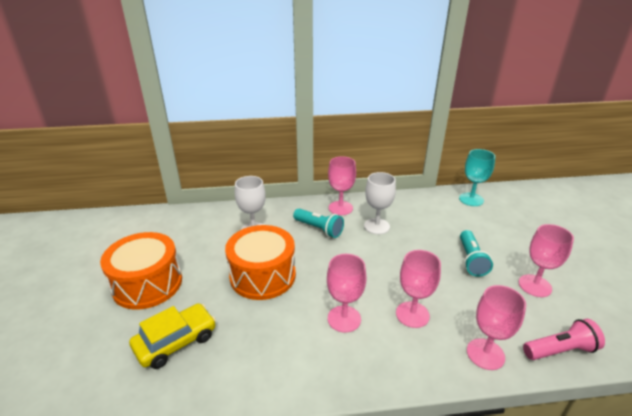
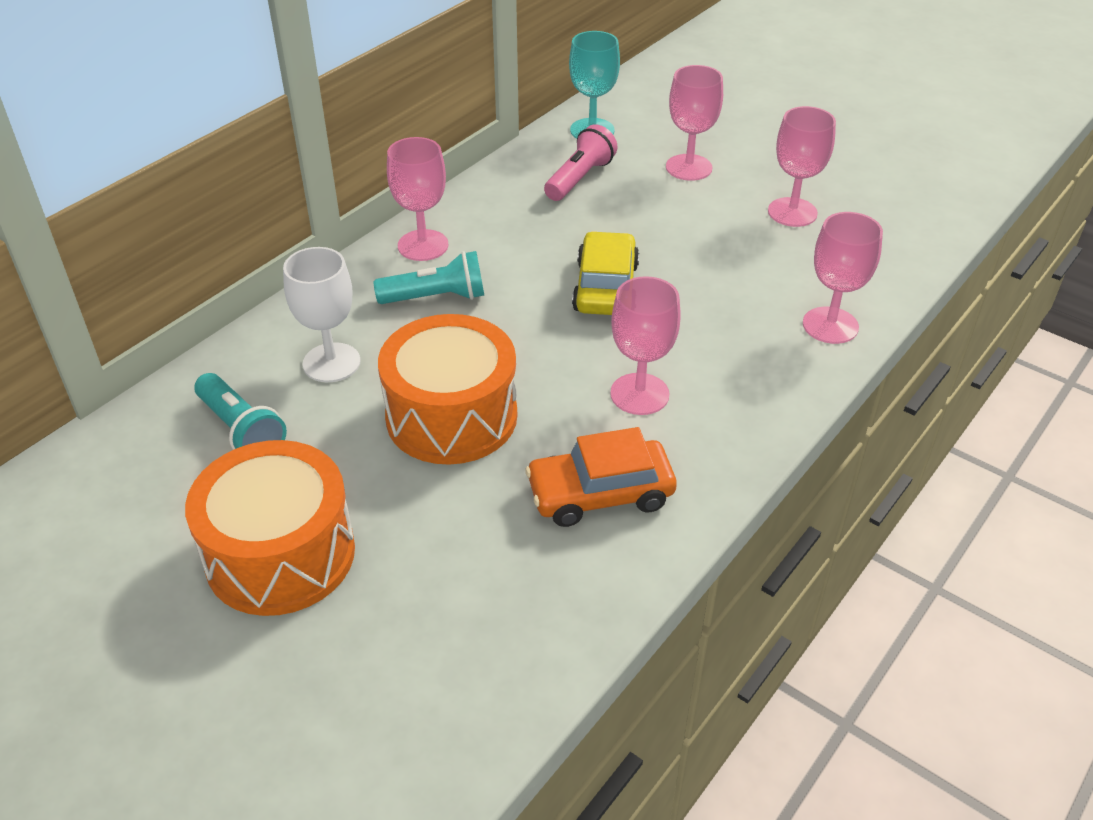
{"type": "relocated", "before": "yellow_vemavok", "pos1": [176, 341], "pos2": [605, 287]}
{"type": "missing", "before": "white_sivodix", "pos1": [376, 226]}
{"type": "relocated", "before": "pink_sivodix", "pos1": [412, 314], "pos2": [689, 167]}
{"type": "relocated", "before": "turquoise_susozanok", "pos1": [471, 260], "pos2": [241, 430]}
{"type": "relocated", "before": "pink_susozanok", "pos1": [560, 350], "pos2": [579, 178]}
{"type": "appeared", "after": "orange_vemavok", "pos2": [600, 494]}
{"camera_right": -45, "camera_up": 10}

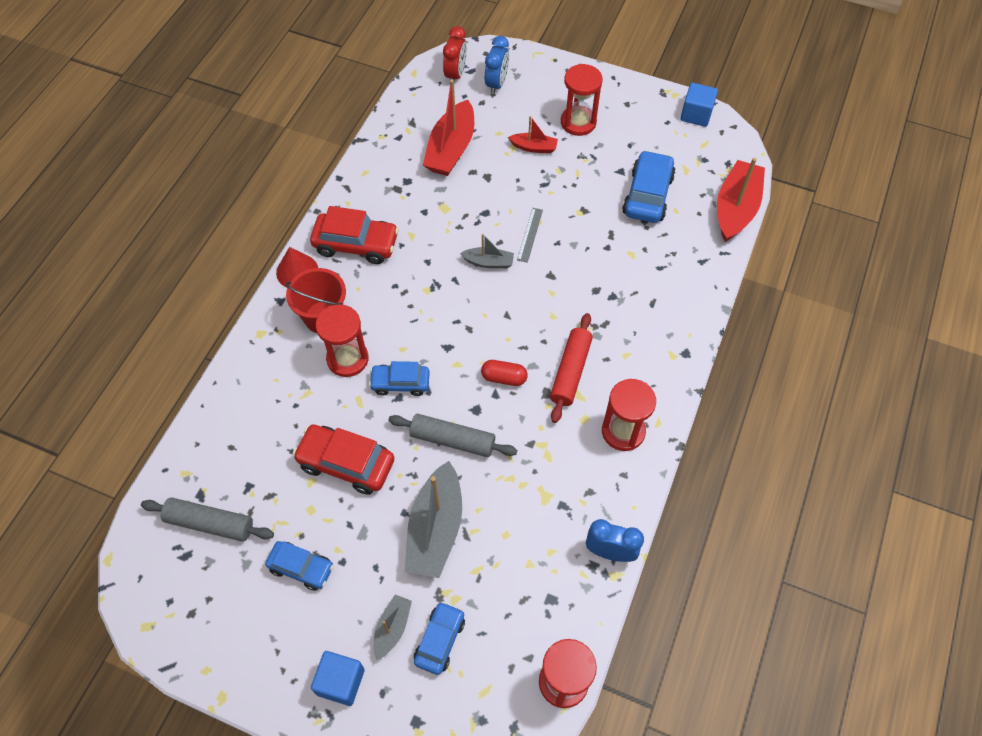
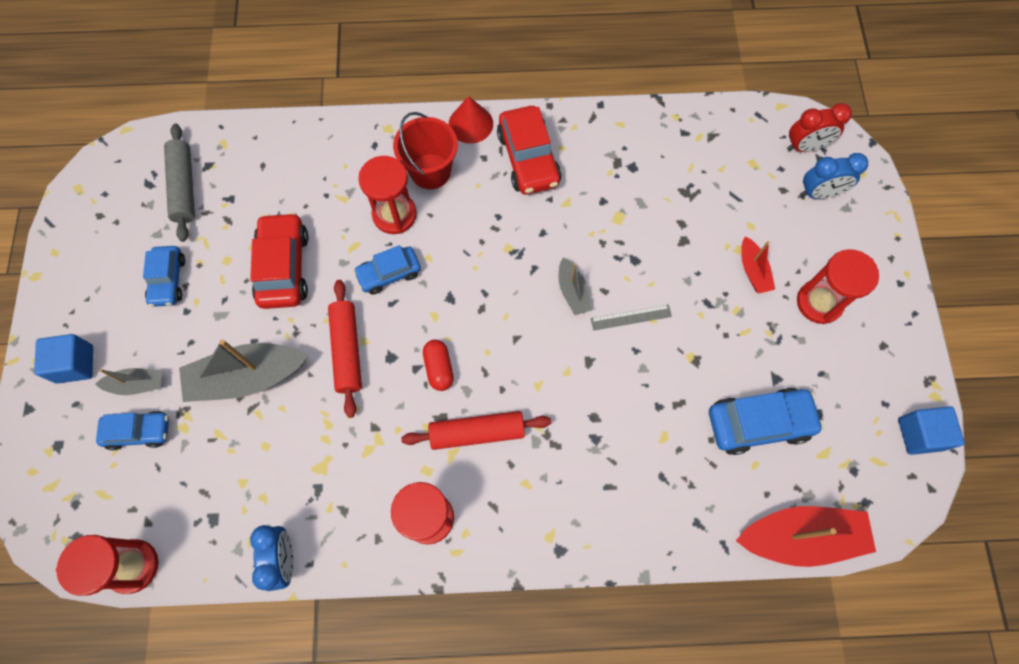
{"type": "spun", "before": "blue_vemavok", "pos1": [400, 383], "pos2": [389, 274], "turn": -90}
{"type": "colour", "before": "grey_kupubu", "after": "red_kupubu", "pos1": [452, 440], "pos2": [347, 350]}
{"type": "missing", "before": "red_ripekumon", "pos1": [451, 149]}
{"camera_right": 65, "camera_up": 10}

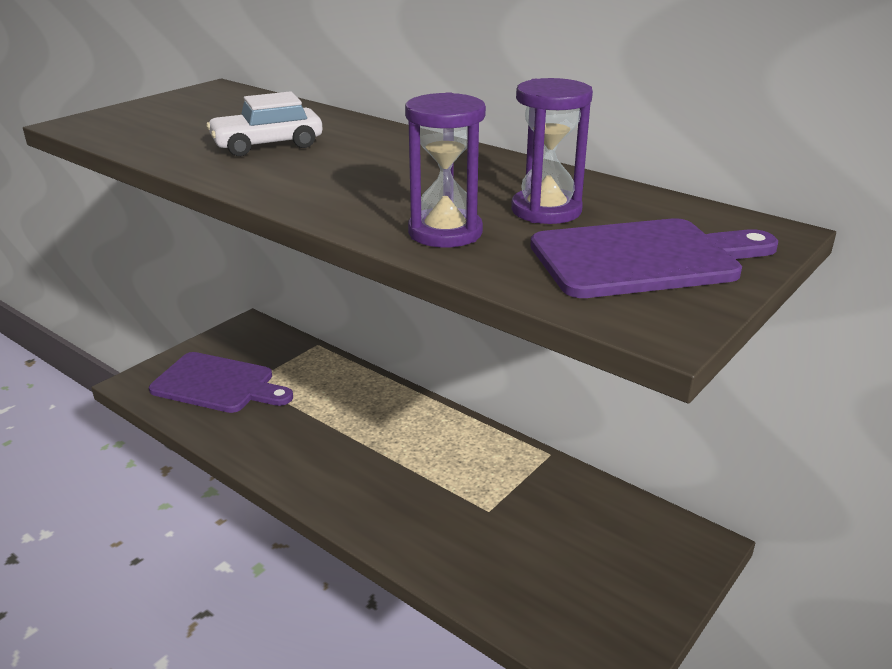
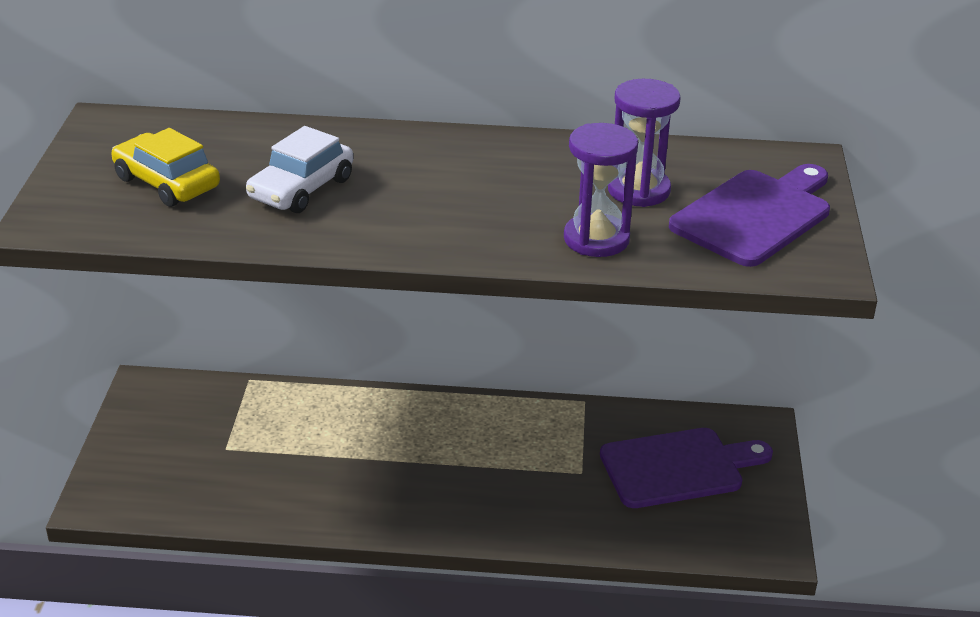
{"type": "relocated", "before": "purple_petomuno", "pos1": [218, 384], "pos2": [678, 468]}
{"type": "appeared", "after": "yellow_vemavok", "pos2": [167, 183]}
{"camera_right": -35, "camera_up": 5}

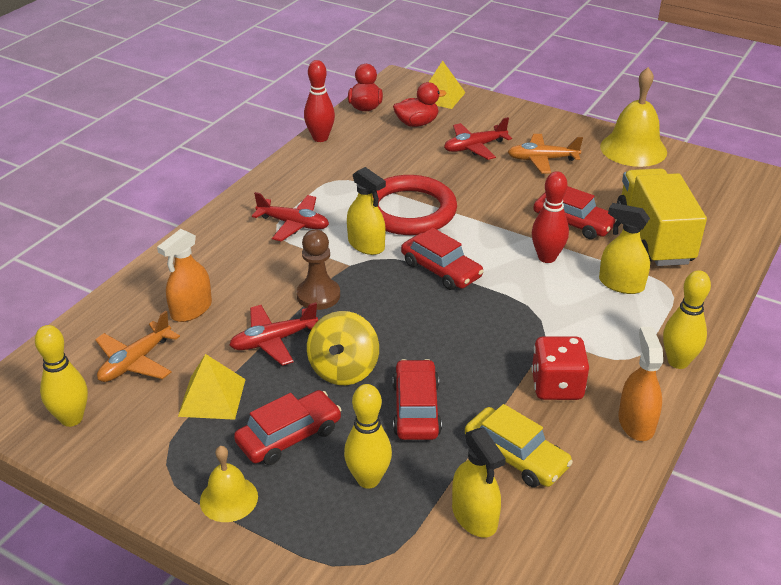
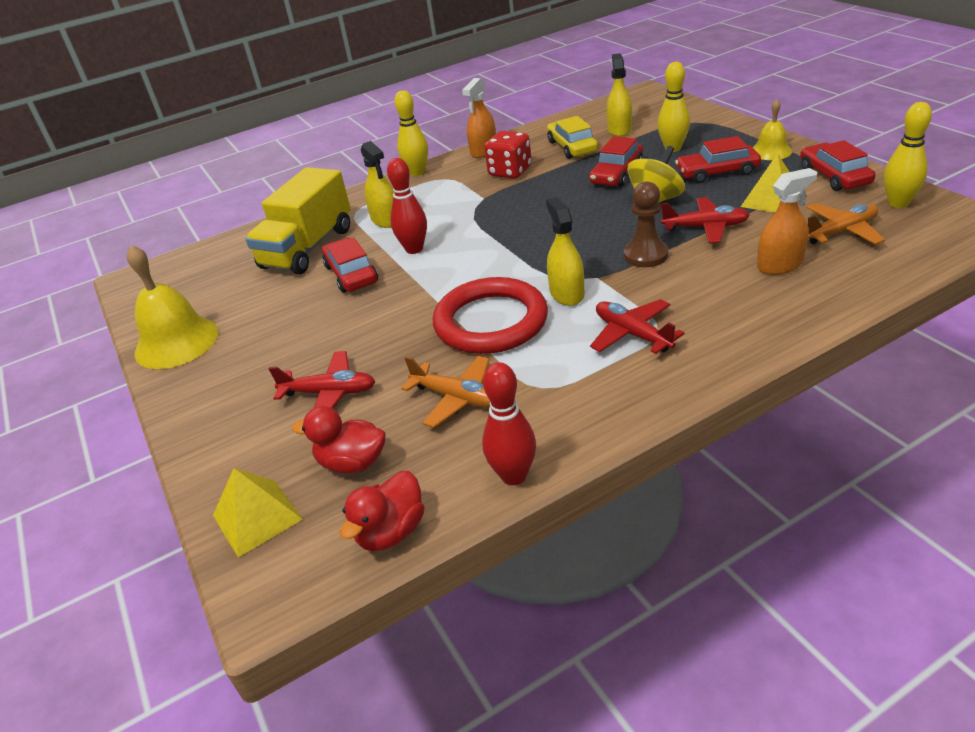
{"type": "relocated", "before": "red_vemavok", "pos1": [441, 270], "pos2": [834, 176]}
{"type": "relocated", "before": "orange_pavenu", "pos1": [542, 160], "pos2": [457, 398]}
{"camera_right": -145, "camera_up": 0}

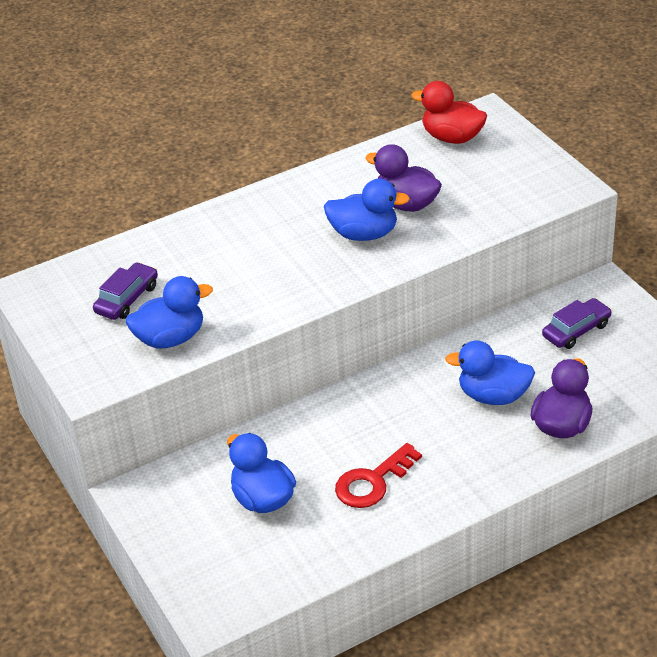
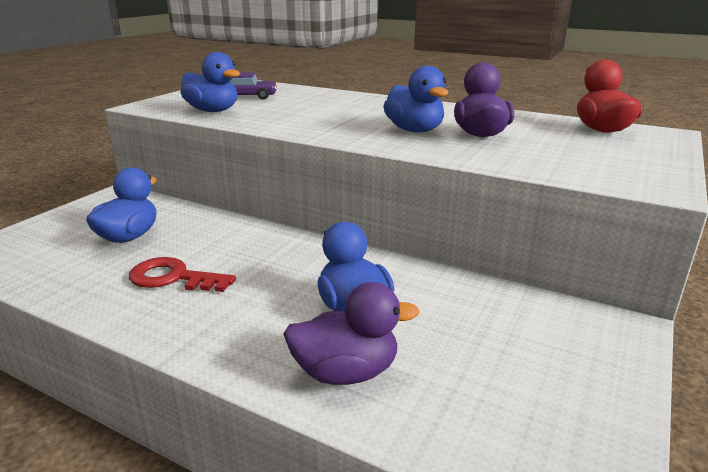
{"type": "missing", "before": "purple_vemavok", "pos1": [576, 330]}
{"camera_right": 55, "camera_up": -15}

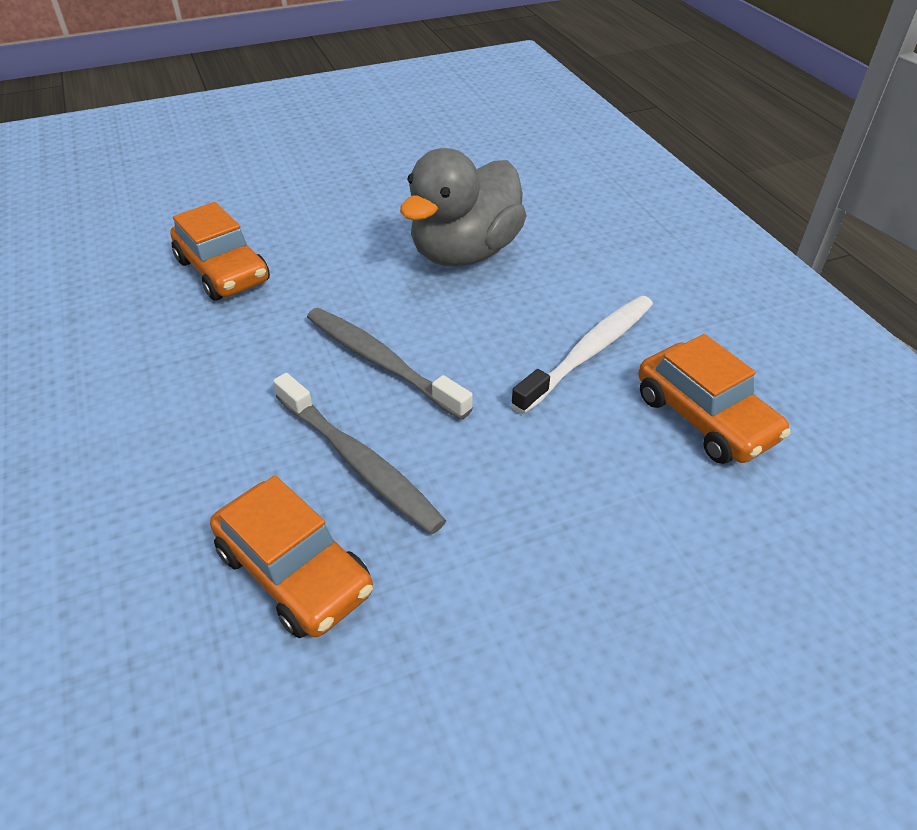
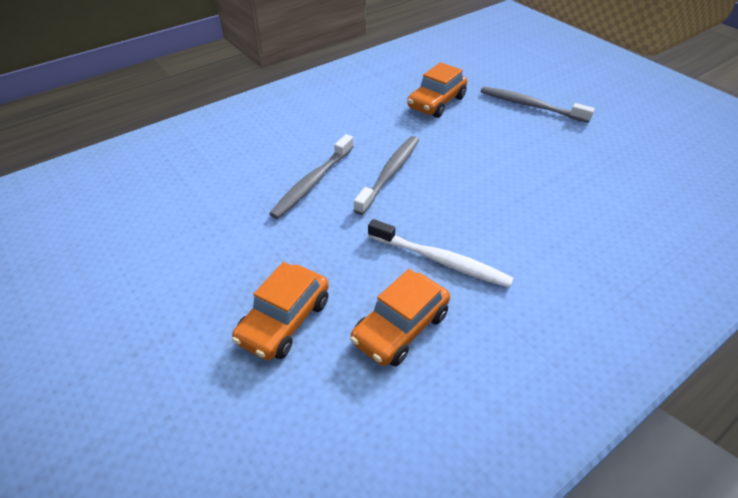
{"type": "relocated", "before": "orange_vemavok", "pos1": [294, 571], "pos2": [284, 321]}
{"type": "missing", "before": "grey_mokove", "pos1": [465, 253]}
{"type": "appeared", "after": "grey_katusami", "pos2": [530, 106]}
{"camera_right": 75, "camera_up": 0}

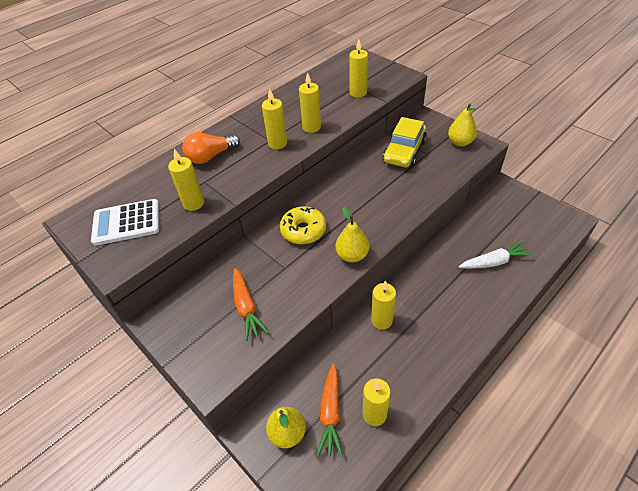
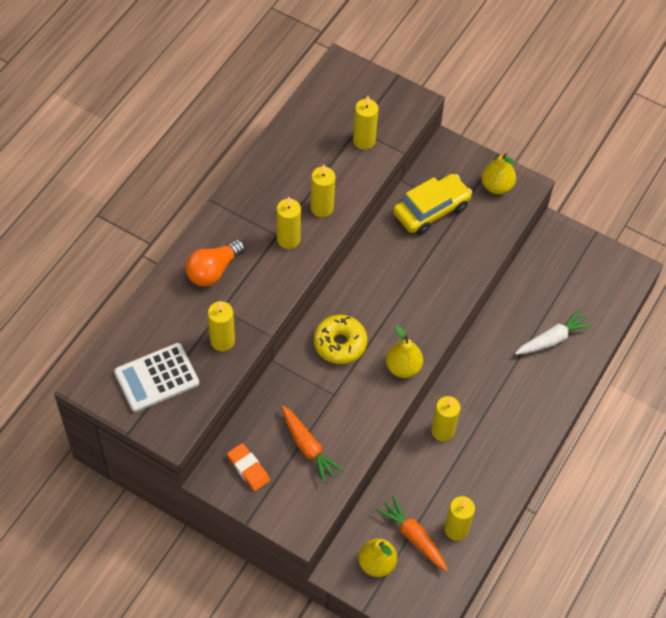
{"type": "spun", "before": "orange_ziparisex", "pos1": [330, 413], "pos2": [413, 537], "turn": 150}
{"type": "spun", "before": "yellow_vemavok", "pos1": [404, 151], "pos2": [431, 210], "turn": -135}
{"type": "appeared", "after": "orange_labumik", "pos2": [248, 468]}
{"camera_right": -20, "camera_up": 10}

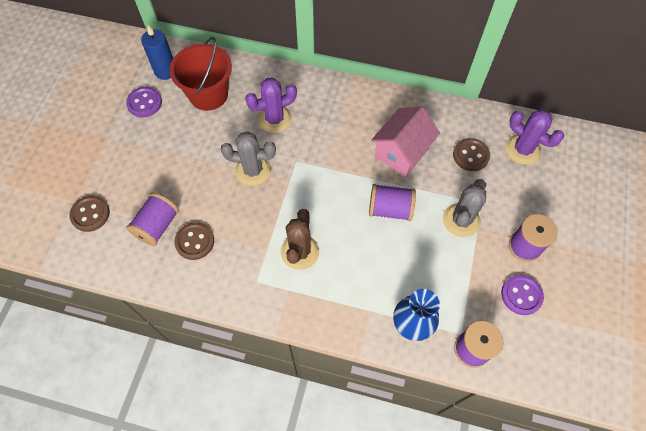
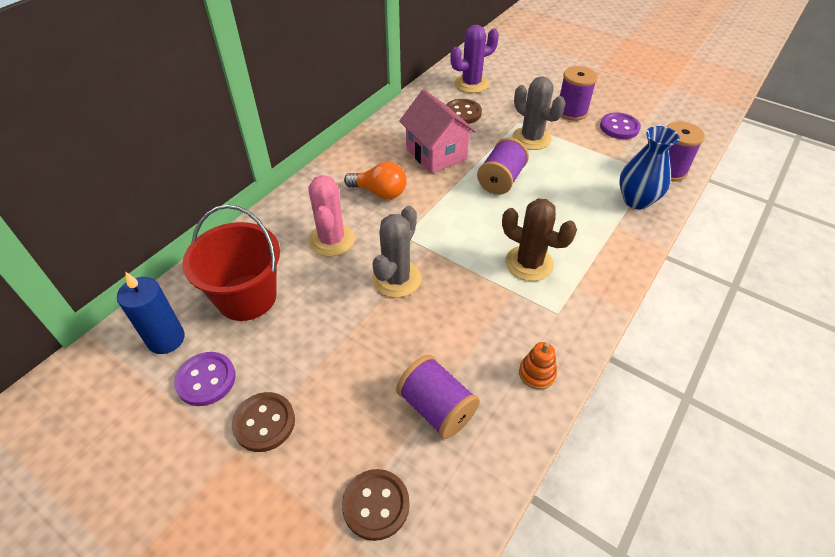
{"type": "relocated", "before": "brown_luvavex", "pos1": [195, 241], "pos2": [264, 423]}
{"type": "colour", "before": "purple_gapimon", "after": "pink_gapimon", "pos1": [274, 119], "pos2": [331, 240]}
{"type": "appeared", "after": "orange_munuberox", "pos2": [380, 192]}
{"type": "appeared", "after": "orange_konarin", "pos2": [537, 373]}
{"camera_right": -70, "camera_up": -15}

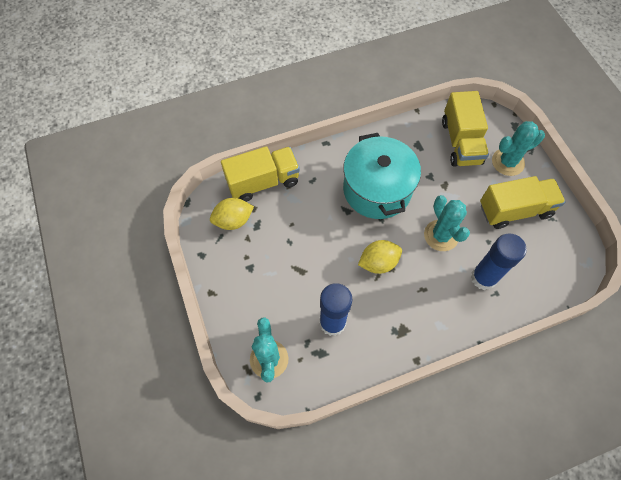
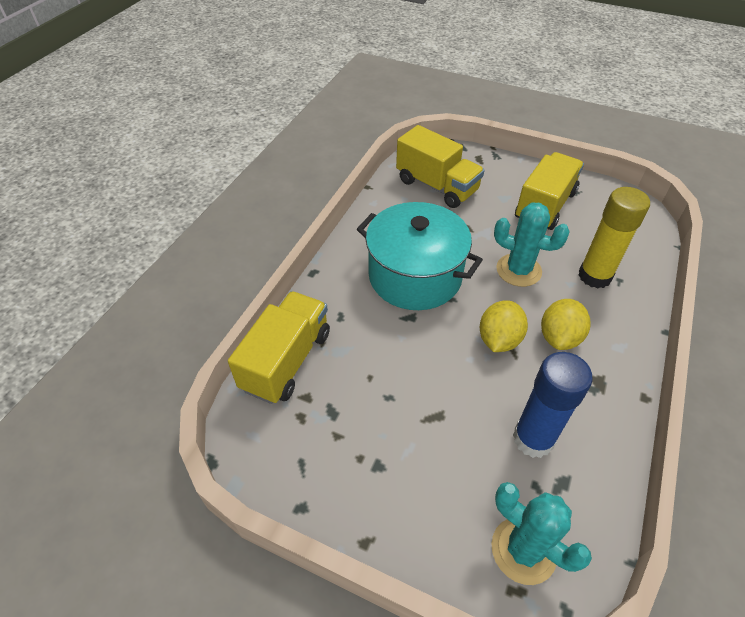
{"type": "relocated", "before": "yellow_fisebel", "pos1": [233, 220], "pos2": [559, 337]}
{"type": "colour", "before": "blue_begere", "after": "yellow_begere", "pos1": [483, 278], "pos2": [594, 276]}
{"type": "missing", "before": "turquoise_gapimon", "pos1": [508, 162]}
{"camera_right": -45, "camera_up": -15}

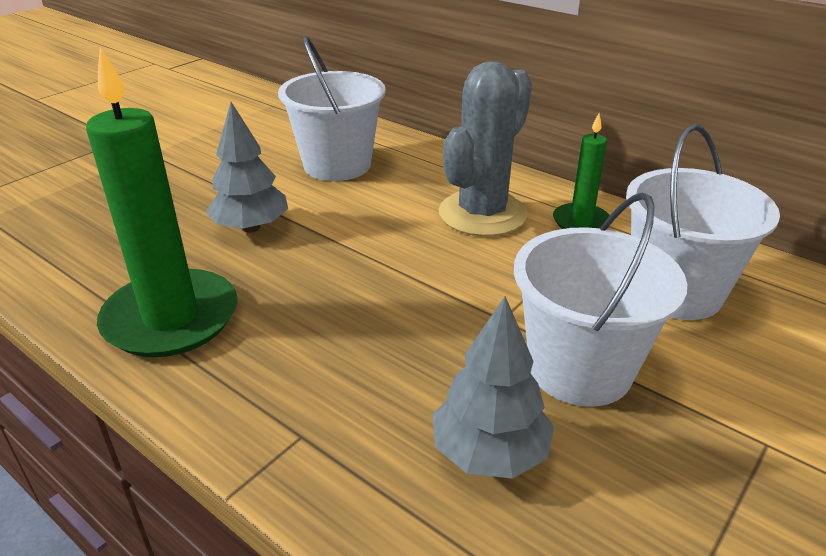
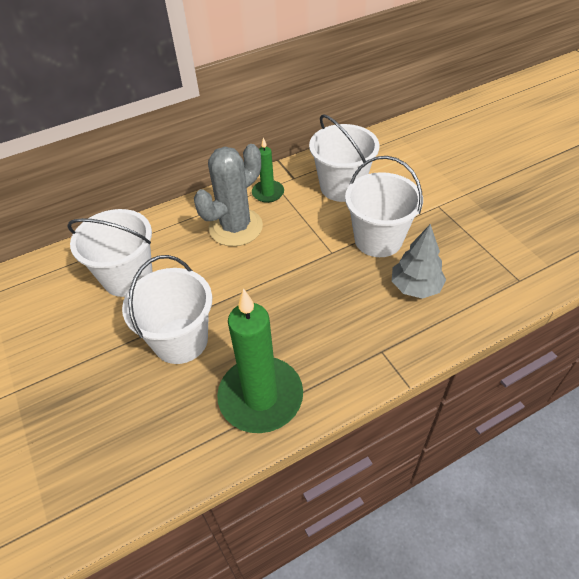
{"type": "exchanged", "before": "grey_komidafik", "after": "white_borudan", "pos1": [251, 227], "pos2": [180, 340]}
{"type": "spun", "before": "grey_gapimon", "pos1": [482, 214], "pos2": [235, 227], "turn": 75}
{"camera_right": -65, "camera_up": 15}

